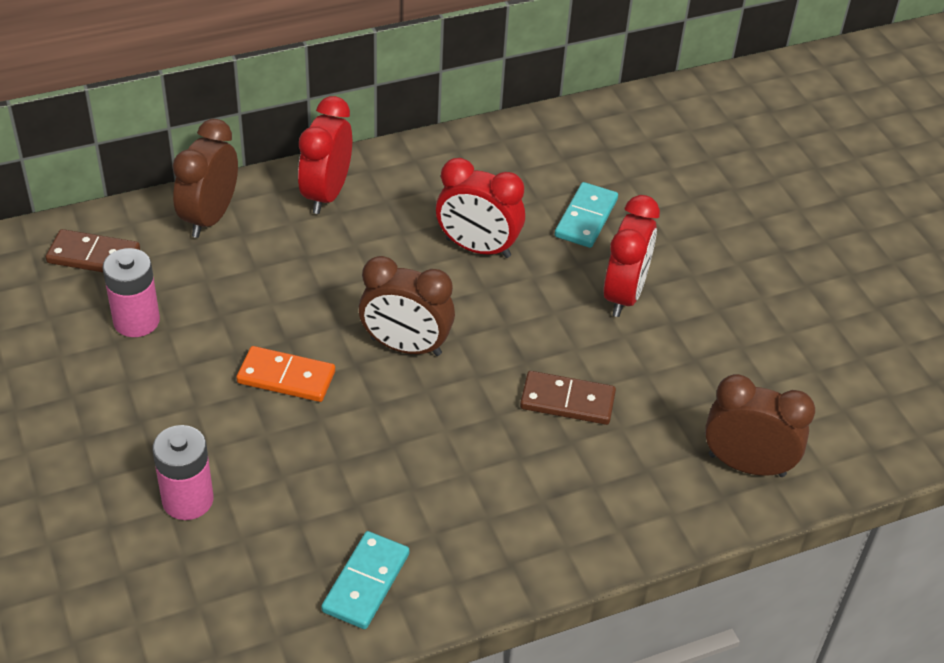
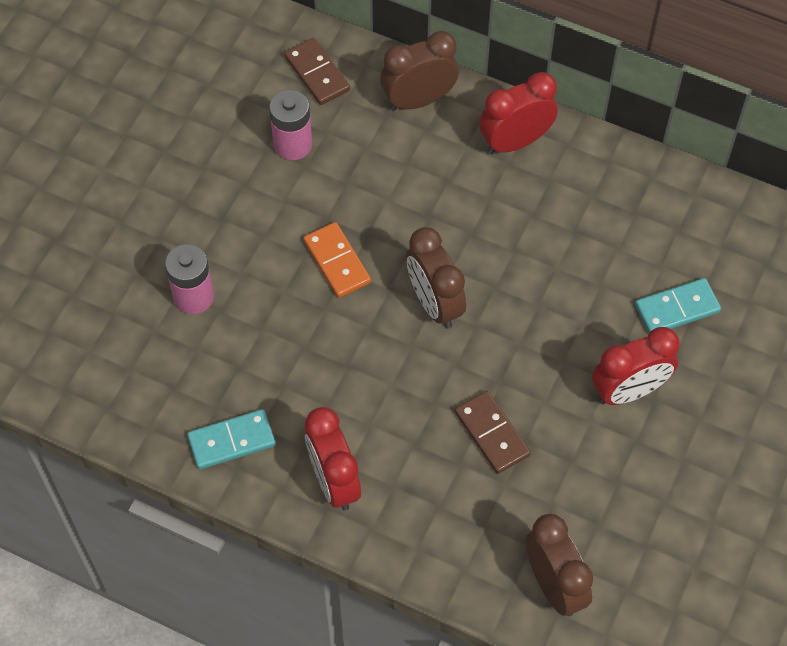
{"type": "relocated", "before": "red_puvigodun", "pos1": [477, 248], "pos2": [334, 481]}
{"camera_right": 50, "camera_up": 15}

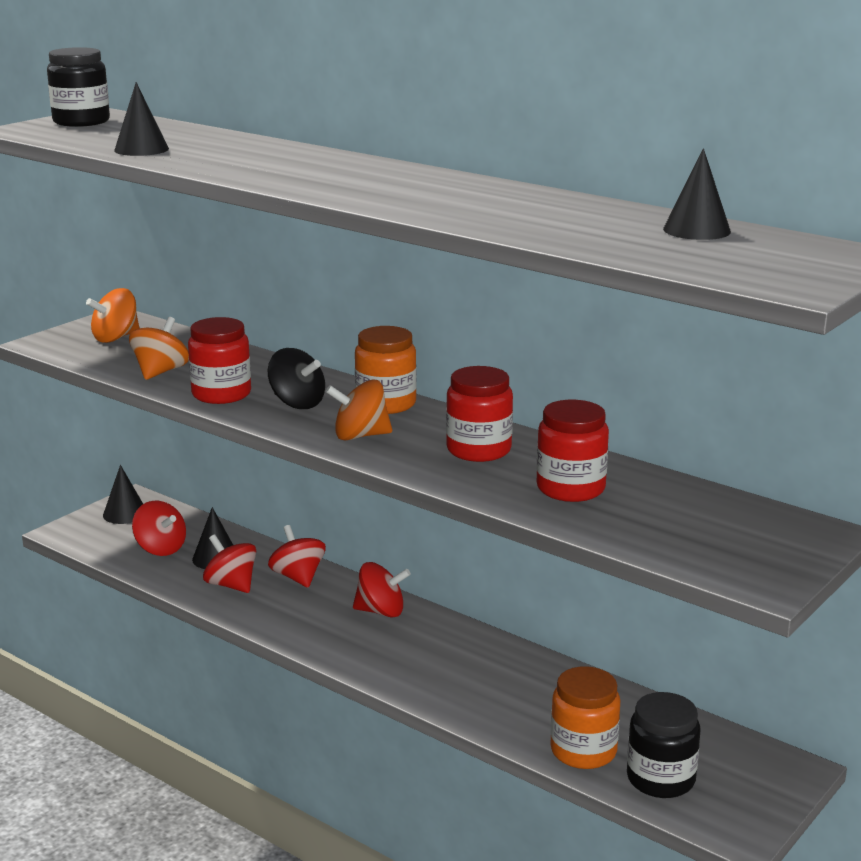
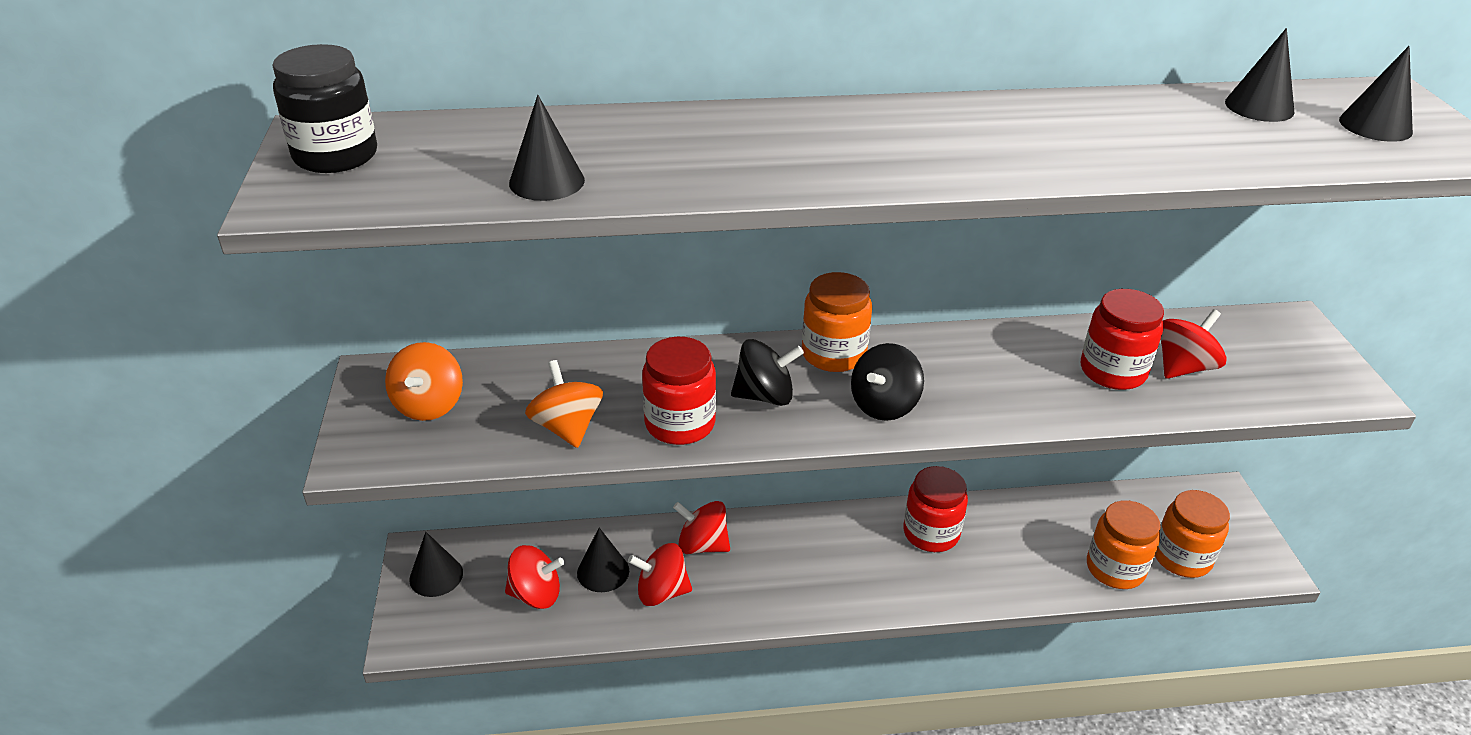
{"type": "colour", "before": "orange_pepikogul", "after": "black_pepikogul", "pos1": [360, 436], "pos2": [884, 405]}
{"type": "relocated", "before": "red_pepikogul", "pos1": [381, 611], "pos2": [1183, 367]}
{"type": "relocated", "before": "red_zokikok", "pos1": [478, 450], "pos2": [931, 533]}
{"type": "colour", "before": "black_zokikok", "after": "orange_zokikok", "pos1": [660, 779], "pos2": [1182, 557]}
{"type": "appeared", "after": "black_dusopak", "pos2": [1375, 126]}
{"camera_right": -45, "camera_up": 15}

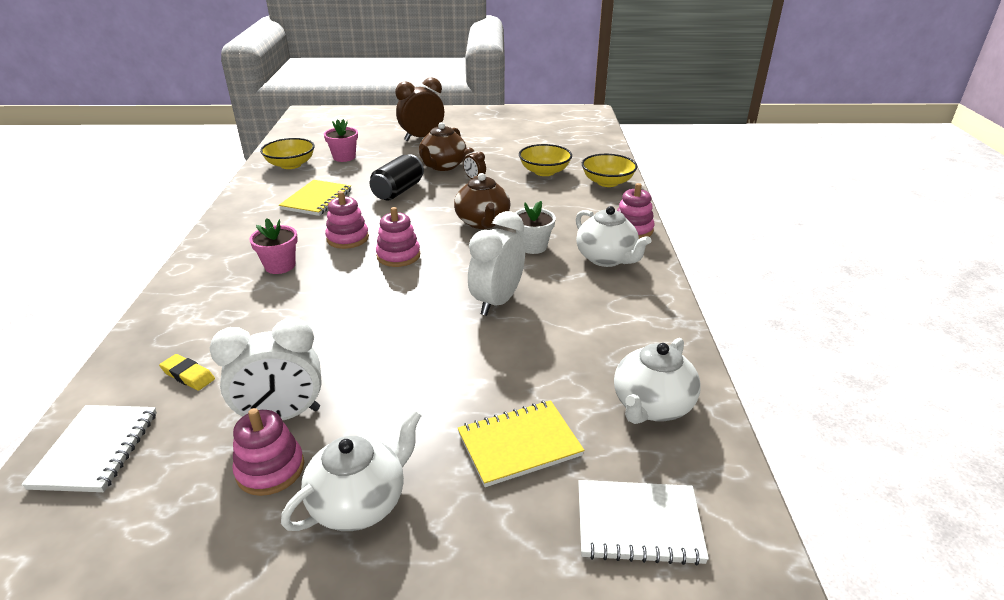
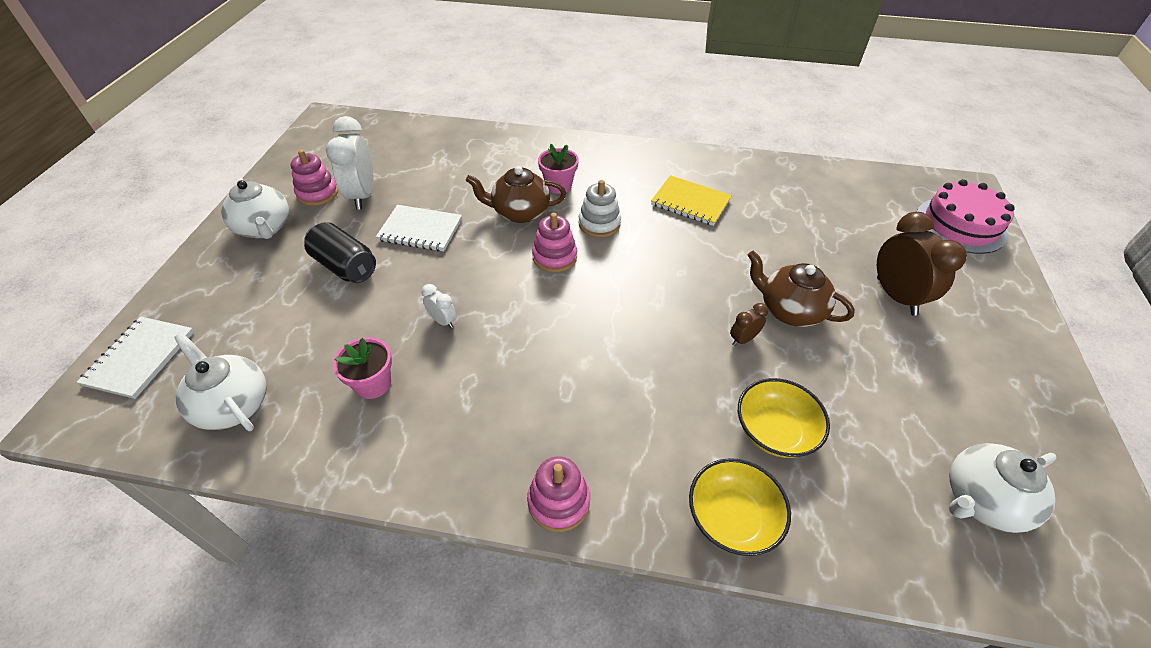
{"type": "relocated", "before": "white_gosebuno", "pos1": [96, 449], "pos2": [420, 230]}
{"type": "missing", "before": "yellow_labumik", "pos1": [188, 375]}
{"type": "missing", "before": "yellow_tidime", "pos1": [291, 165]}
{"type": "relocated", "before": "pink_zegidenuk", "pos1": [344, 157], "pos2": [373, 384]}
{"type": "colour", "before": "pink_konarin", "after": "white_konarin", "pos1": [347, 238], "pos2": [599, 224]}
{"type": "relocated", "before": "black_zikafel", "pos1": [398, 191], "pos2": [345, 266]}
{"type": "relocated", "before": "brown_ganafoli", "pos1": [483, 222], "pos2": [520, 212]}
{"type": "missing", "before": "yellow_gosebuno", "pos1": [519, 444]}
{"type": "size", "before": "white_puvigodun", "pos1": [497, 301], "pos2": [443, 321], "scale": 0.48}
{"type": "missing", "before": "white_zegidenuk", "pos1": [533, 246]}
{"type": "relocated", "before": "white_ganafoli", "pos1": [606, 258], "pos2": [981, 500]}
{"type": "appeared", "after": "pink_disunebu", "pos2": [960, 225]}
{"camera_right": 100, "camera_up": 15}

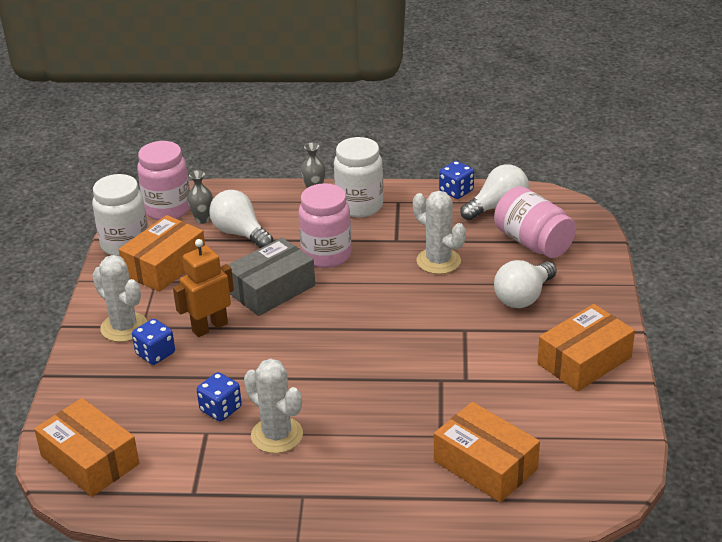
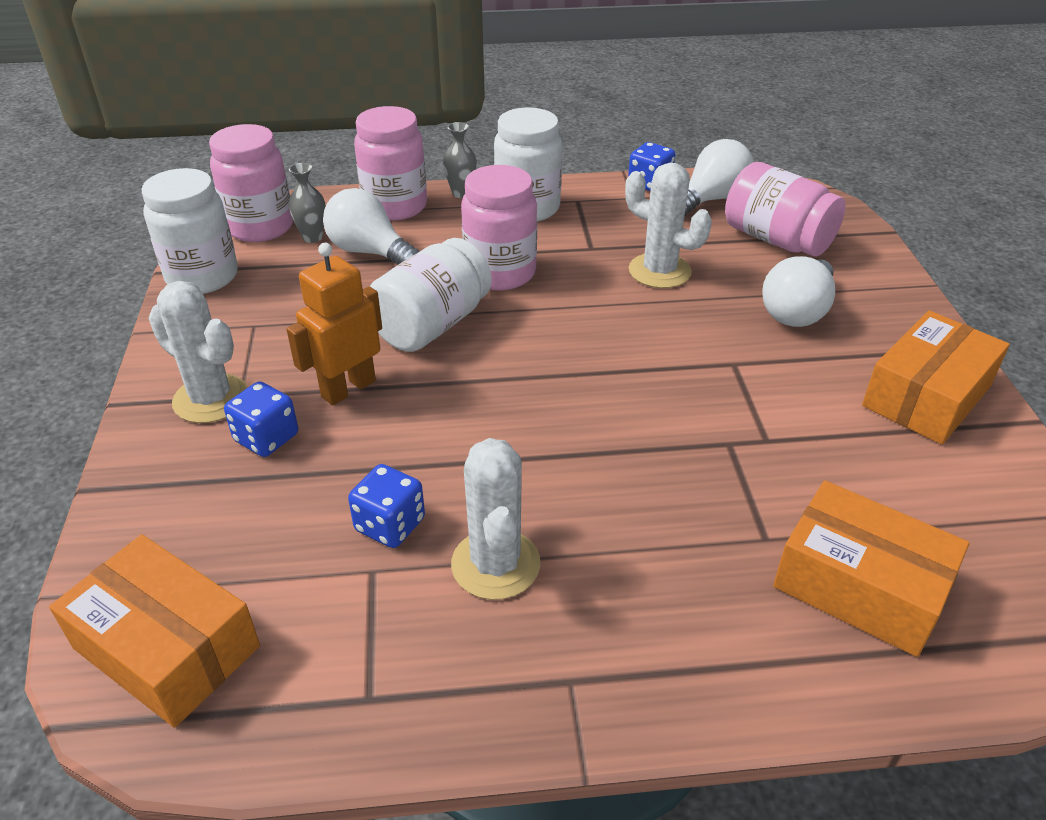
{"type": "missing", "before": "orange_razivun", "pos1": [165, 265]}
{"type": "exchanged", "before": "grey_razivun", "after": "white_zokikok", "pos1": [271, 289], "pos2": [432, 325]}
{"type": "spun", "before": "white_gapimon", "pos1": [277, 435], "pos2": [495, 564], "turn": 45}
{"type": "appeared", "after": "pink_zokikok", "pos2": [395, 206]}
{"camera_right": -10, "camera_up": 5}

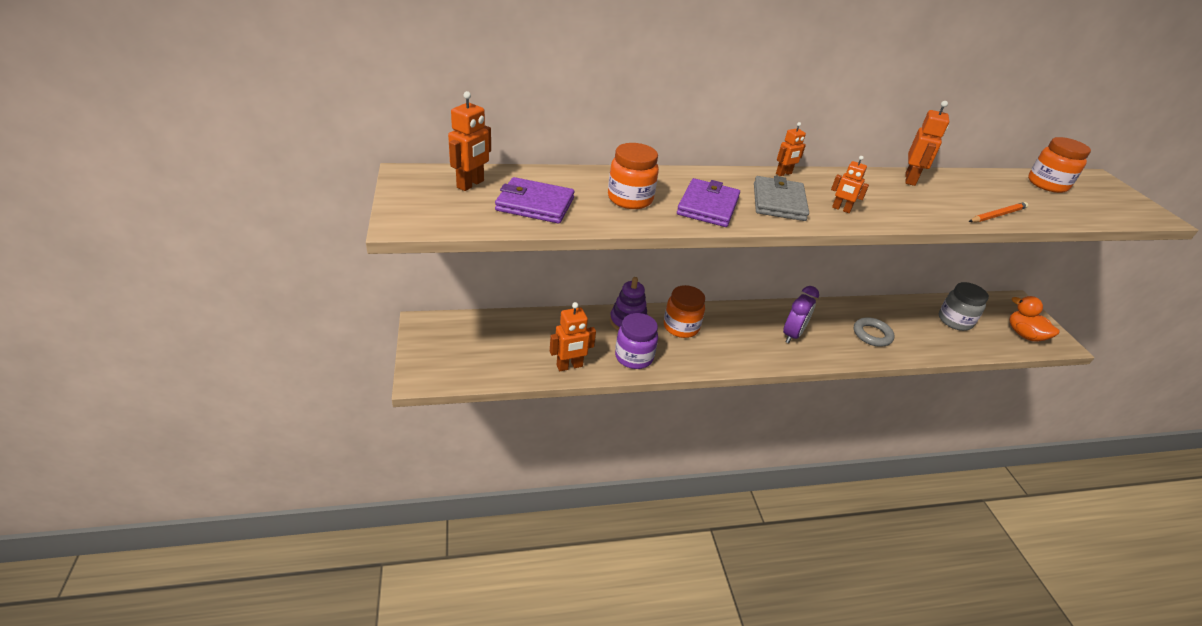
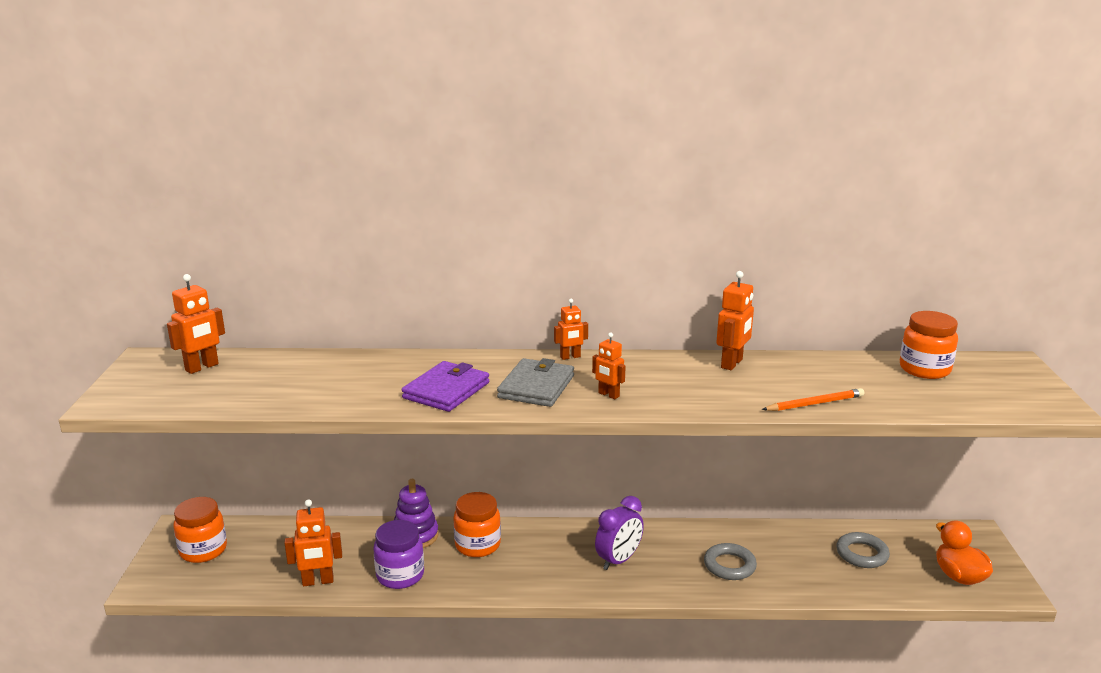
{"type": "missing", "before": "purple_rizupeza", "pos1": [535, 204]}
{"type": "relocated", "before": "orange_zokikok", "pos1": [630, 199], "pos2": [203, 550]}
{"type": "exchanged", "before": "grey_zokikok", "after": "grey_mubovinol", "pos1": [954, 321], "pos2": [862, 554]}
{"camera_right": 15, "camera_up": -15}

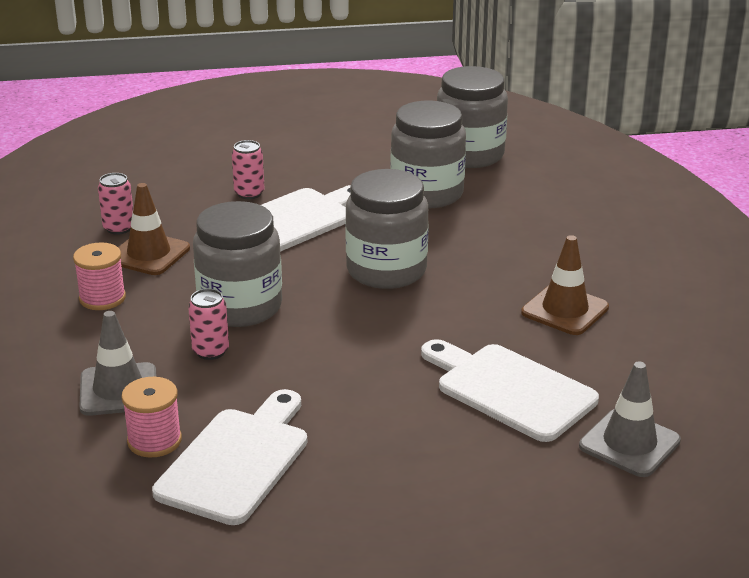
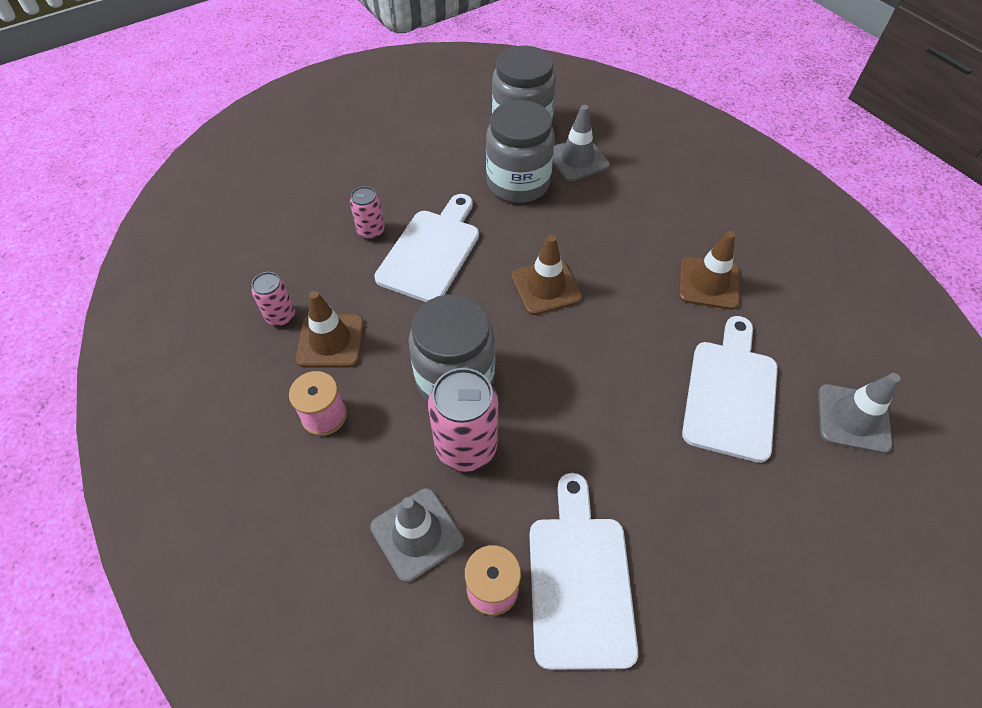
{"type": "size", "before": "pink_zikafel", "pos1": [210, 351], "pos2": [466, 447], "scale": 1.78}
{"type": "exchanged", "before": "grey_zokikok", "after": "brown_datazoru", "pos1": [386, 270], "pos2": [546, 287]}
{"type": "spun", "before": "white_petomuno", "pos1": [509, 390], "pos2": [730, 393], "turn": 90}
{"type": "appeared", "after": "grey_datazoru", "pos2": [577, 159]}
{"camera_right": -25, "camera_up": 25}

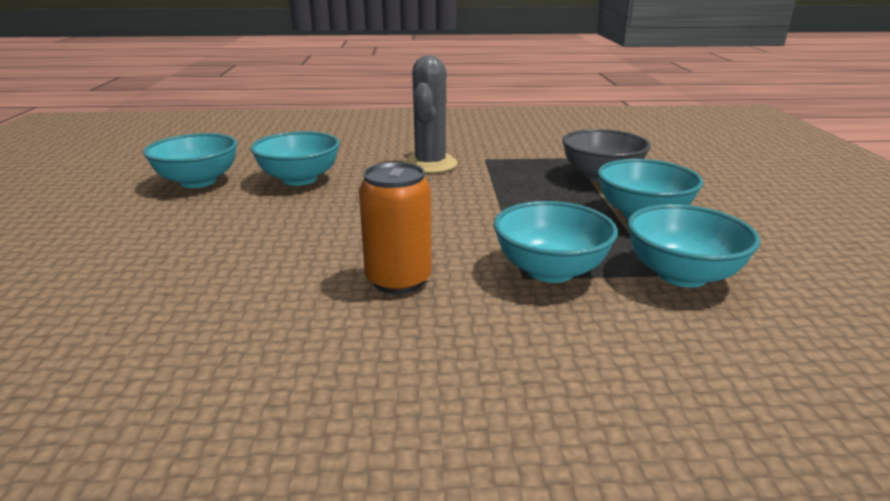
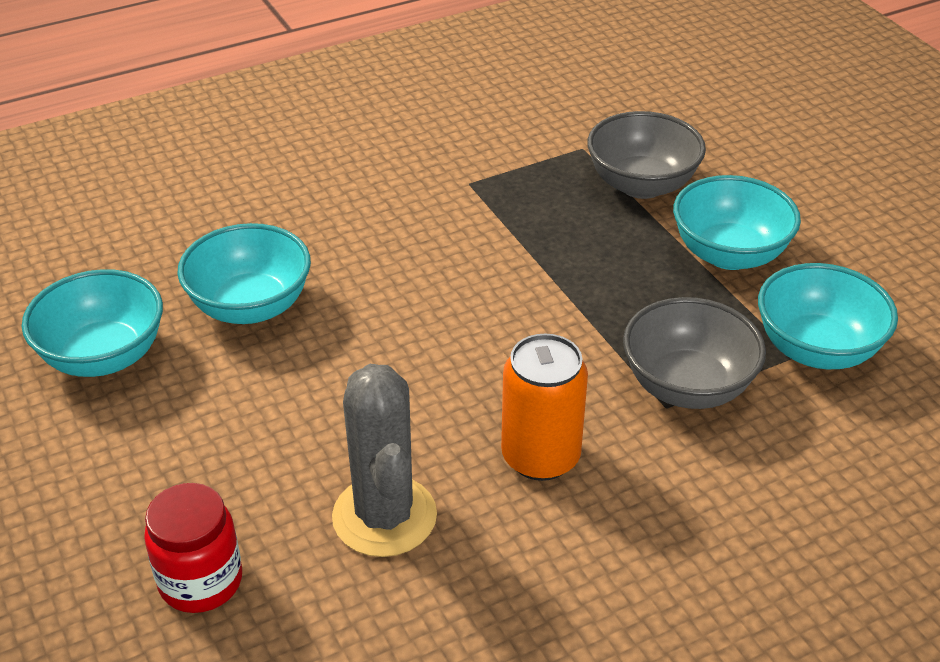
{"type": "relocated", "before": "grey_gapimon", "pos1": [430, 164], "pos2": [384, 516]}
{"type": "colour", "before": "turquoise_tidime", "after": "grey_tidime", "pos1": [550, 271], "pos2": [687, 386]}
{"type": "appeared", "after": "red_zokikok", "pos2": [201, 581]}
{"camera_right": -25, "camera_up": 15}

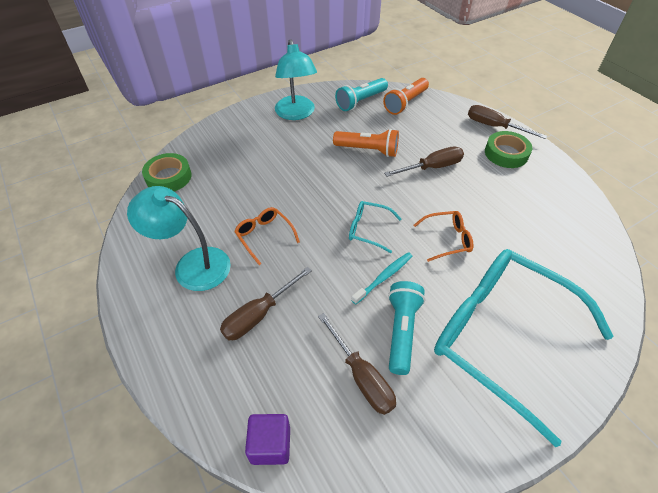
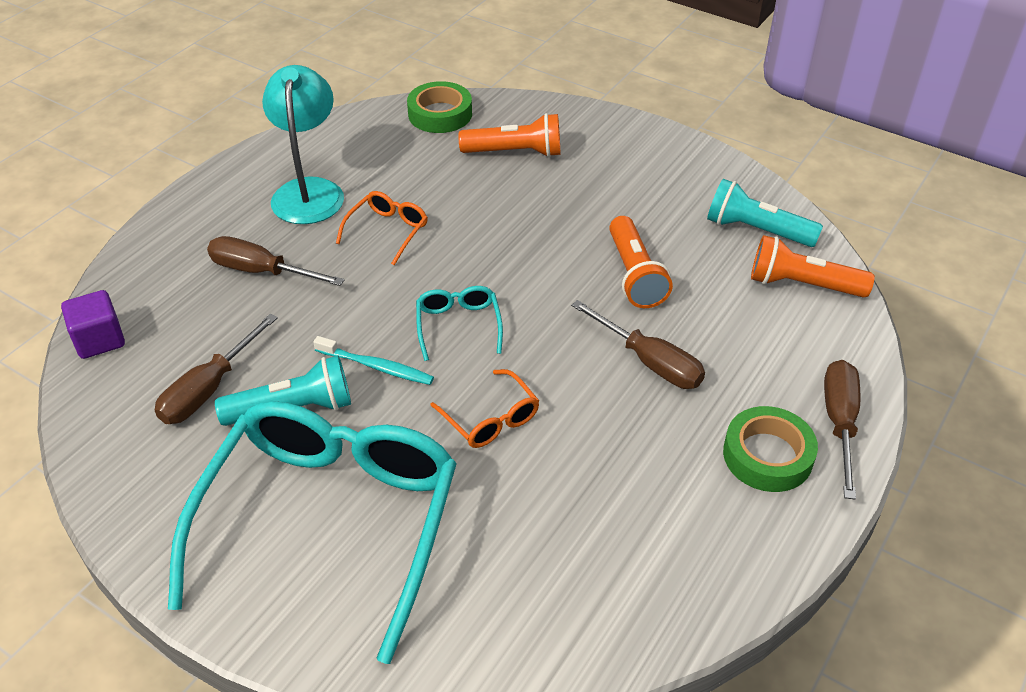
{"type": "missing", "before": "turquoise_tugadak", "pos1": [296, 114]}
{"type": "appeared", "after": "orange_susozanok", "pos2": [515, 152]}
{"camera_right": 65, "camera_up": -5}

